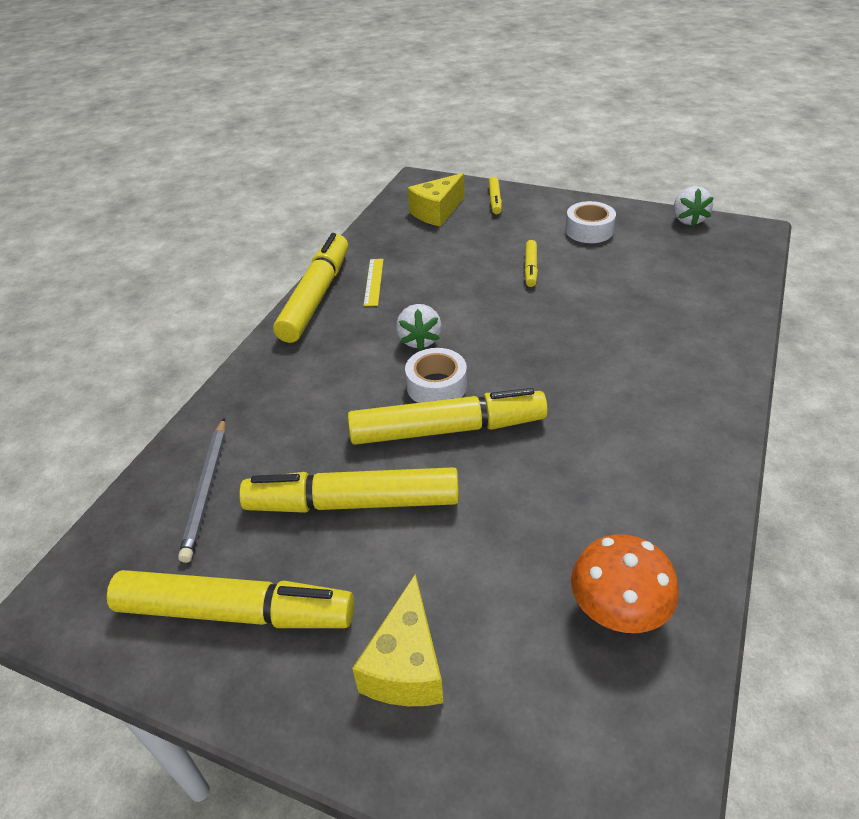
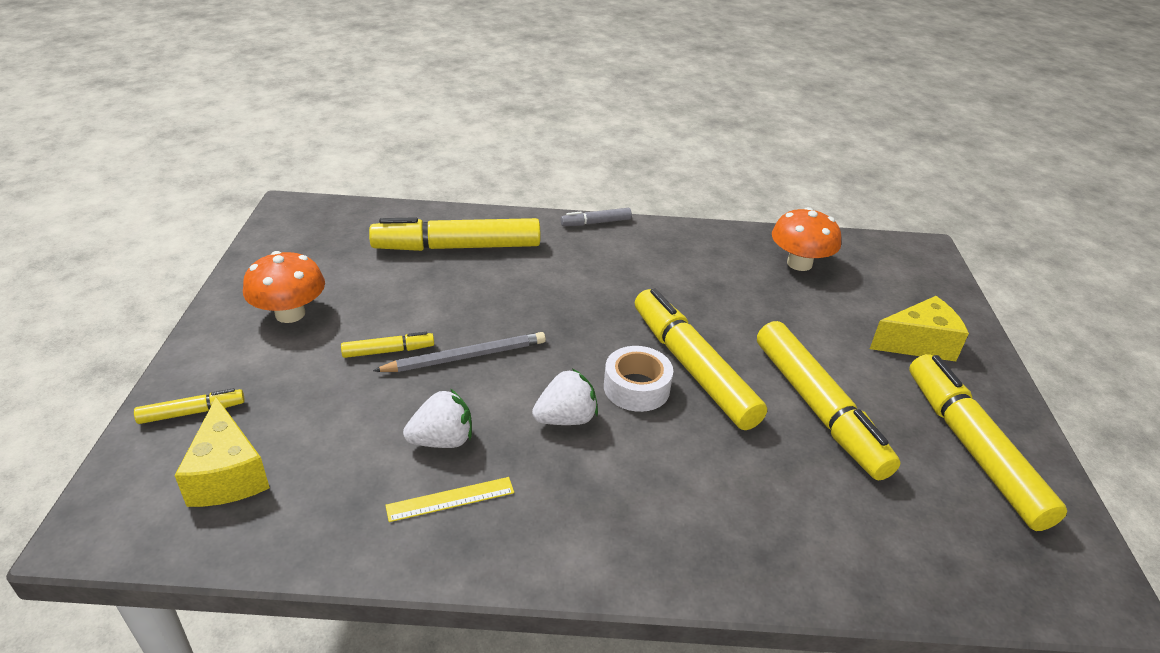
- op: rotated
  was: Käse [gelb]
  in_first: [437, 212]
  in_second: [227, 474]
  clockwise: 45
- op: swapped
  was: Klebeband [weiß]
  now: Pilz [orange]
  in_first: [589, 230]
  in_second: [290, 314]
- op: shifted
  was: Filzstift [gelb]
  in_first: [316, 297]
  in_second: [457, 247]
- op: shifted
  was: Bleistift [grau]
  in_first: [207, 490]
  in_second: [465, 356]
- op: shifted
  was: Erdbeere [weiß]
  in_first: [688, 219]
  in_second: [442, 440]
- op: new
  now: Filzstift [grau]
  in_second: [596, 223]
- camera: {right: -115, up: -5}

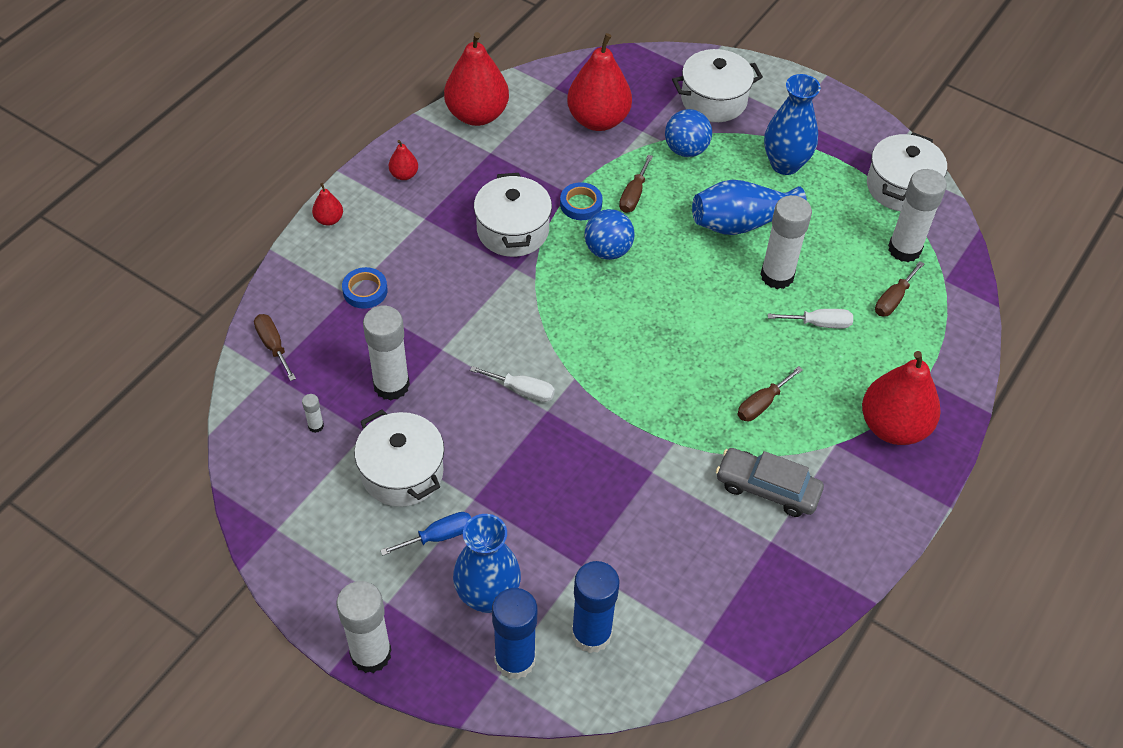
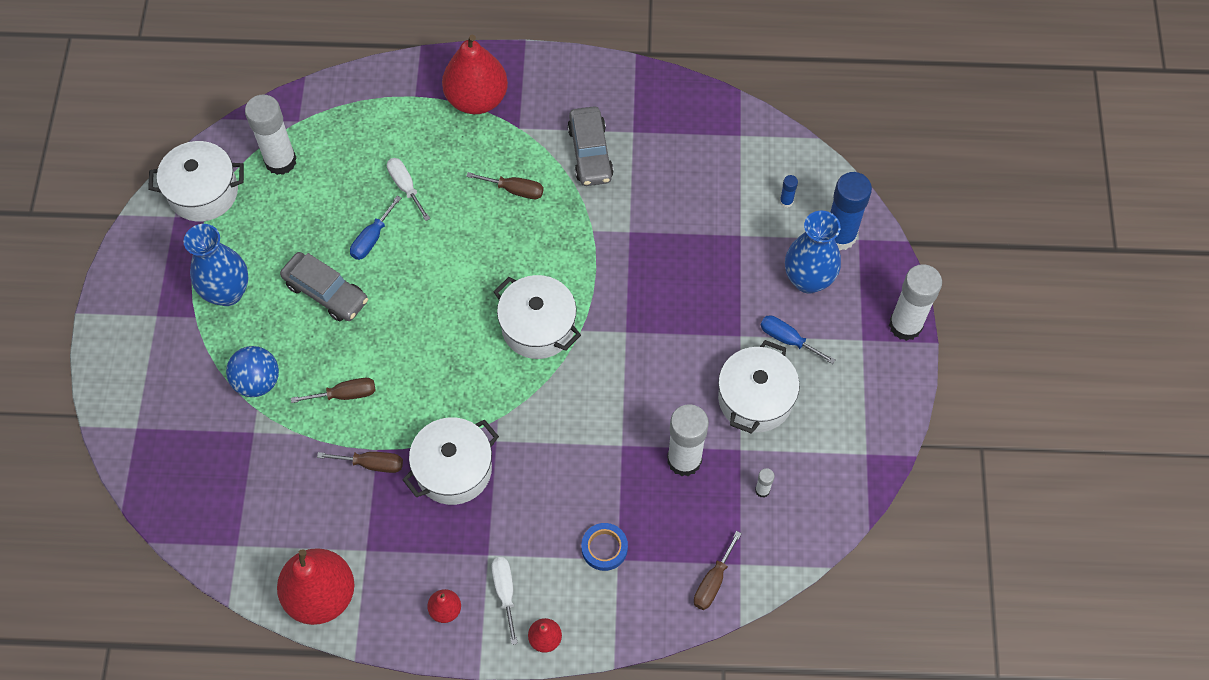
- op: swapped
  was: Vase [blau]
  now: Auto [grau]
  in_first: [741, 223]
  in_second: [326, 292]
- op: shifted
  was: Schraubenzieher [braun]
  in_first: [893, 299]
  in_second: [372, 464]
- op: swapped
  was: Klebestift [weiß]
  now: Schraubenzieher [blau]
  in_first: [777, 276]
  in_second: [372, 238]
- op: shifted
  was: Schraubenzieher [weiß]
  in_first: [522, 390]
  in_second: [505, 592]
- op: shifted
  was: Kochtopf [weiß]
  in_first: [714, 100]
  in_second: [538, 327]
- op: scaled
  was: Klebestift [blau]
  in_first: [591, 634]
  in_second: [786, 201]
  ratio: 0.42
- op: gone
  was: Klebeband [blau]
  in_first: [581, 204]
- op: gone
  was: Birne [rot]
  in_first: [598, 120]
- op: gone
  was: Ball [blau]
  in_first: [608, 250]
- camera: {right: -120, up: 10}

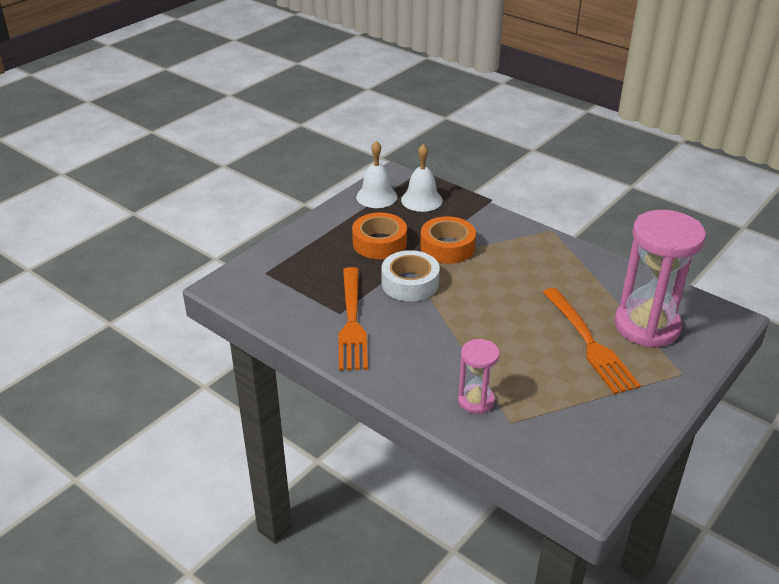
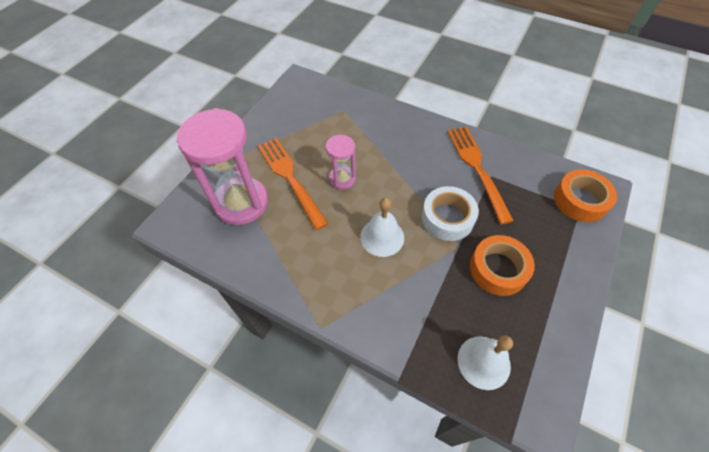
- op: shifted
  was: Sanduhr [rosa]
  in_first: [476, 401]
  in_second: [342, 179]
- op: shifted
  was: Glocke [weiß]
  in_first: [376, 196]
  in_second: [382, 237]
- op: shifted
  was: Klebeband [orange]
  in_first: [447, 247]
  in_second: [580, 200]
- camera: {right: 170, up: 20}

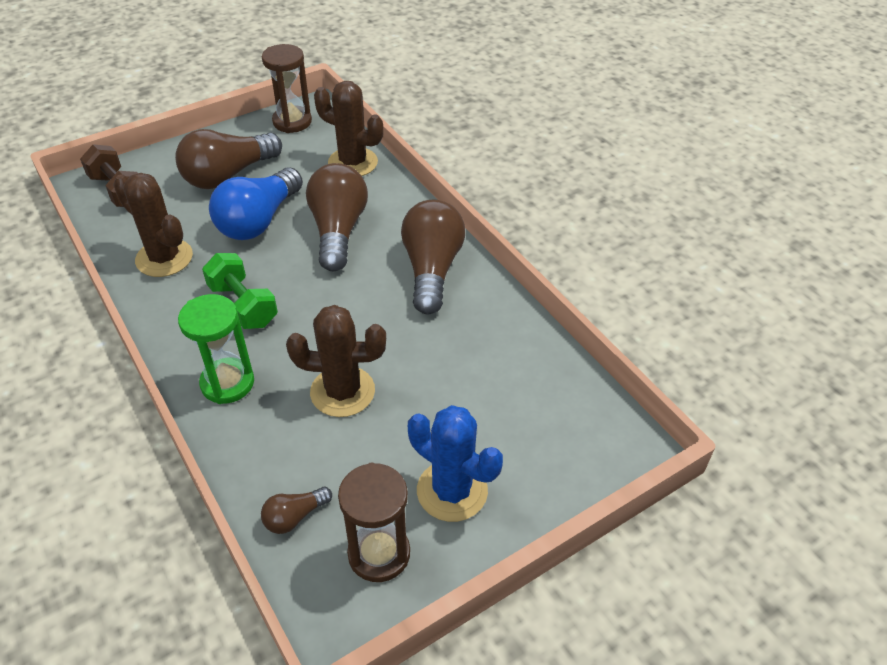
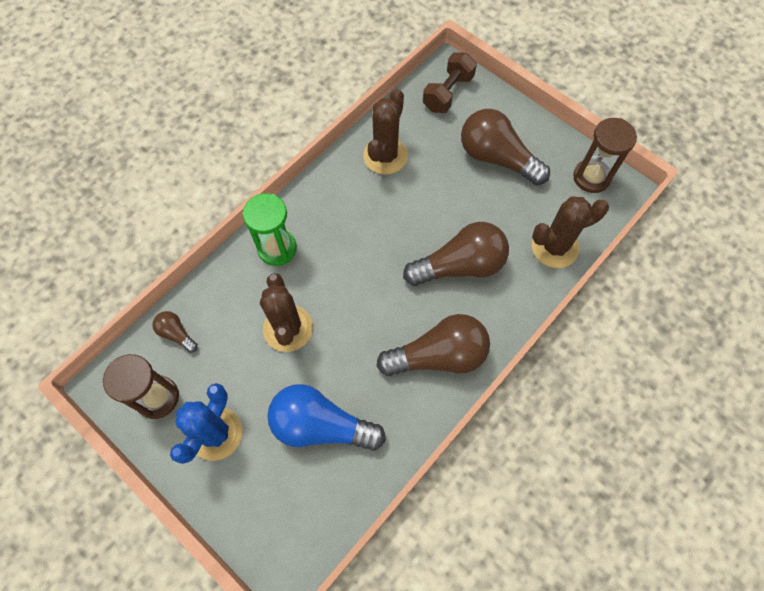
- op: shifted
  was: Glühbirne [blau]
  in_first: [258, 221]
  in_second: [321, 425]
- op: rotated
  was: Kaktus [braun]
  in_first: [353, 162]
  in_second: [555, 247]
  clockwise: 60
- op: gone
  was: Hantel [grün]
  in_first: [243, 305]
- camera: {right: 75, up: 20}

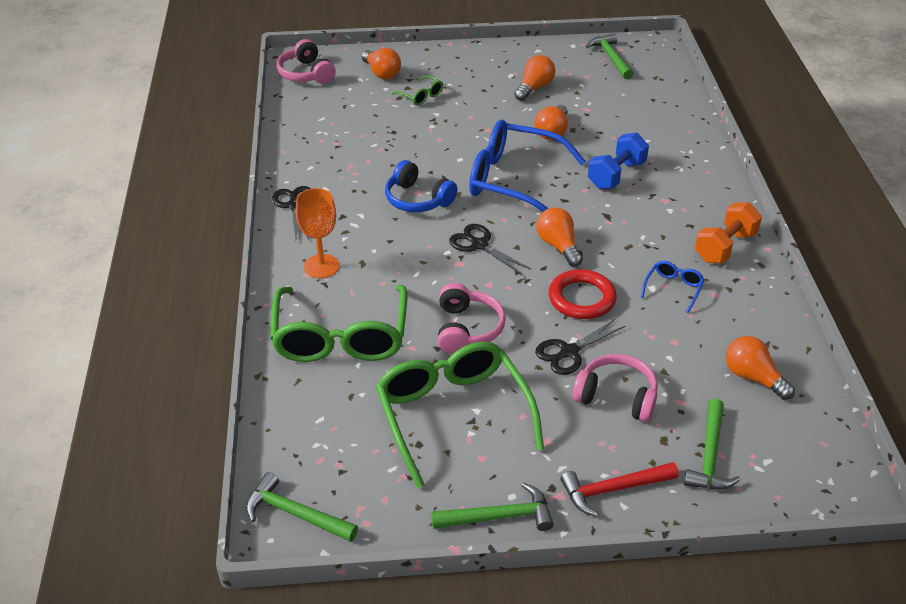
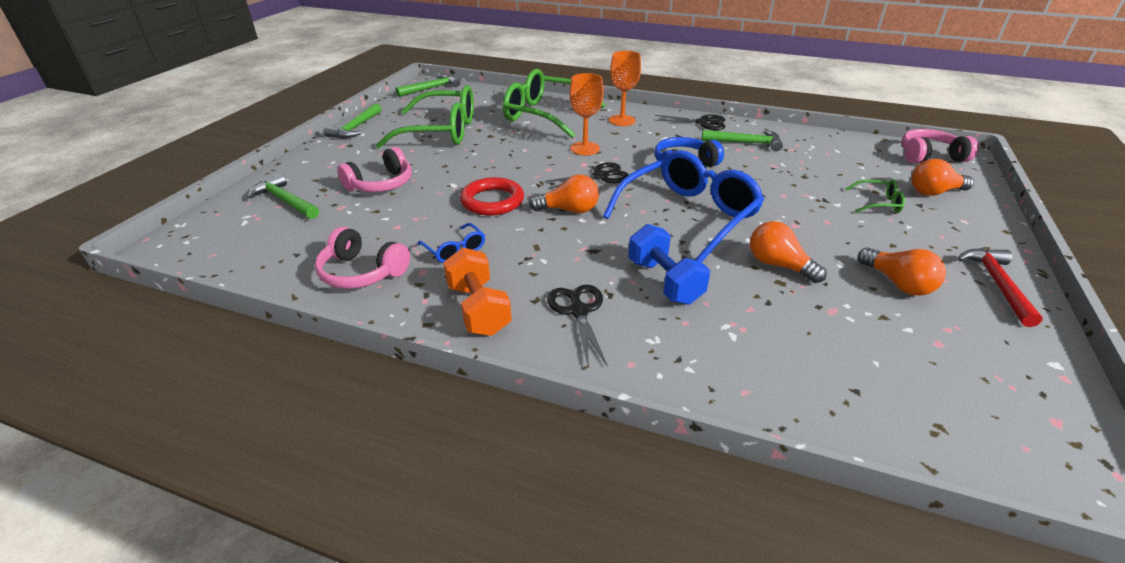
- op: shifted
  was: Kopfhörer [rosa]
  in_first: [467, 329]
  in_second: [362, 272]
- op: shifted
  was: Schere [schwarz]
  in_first: [569, 352]
  in_second: [578, 311]
- op: new
  now: Kelch [orange]
  in_second: [585, 148]
- op: shifted
  was: Hammer [grün]
  in_first: [611, 58]
  in_second: [745, 143]
- op: rotated
  was: Brille [grün]
  in_first: [421, 96]
  in_second: [878, 203]
  clockwise: -150
- op: shifted
  was: Hammer [rot]
  in_first: [613, 489]
  in_second: [997, 284]
- op: gone
  was: Glühbirne [orange]
  in_first: [753, 377]
- camera: {right: 115, up: -5}

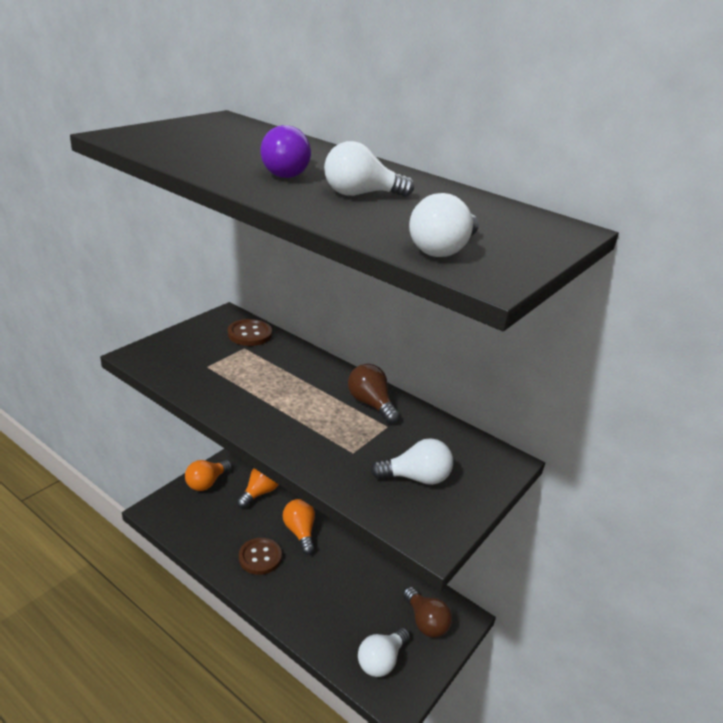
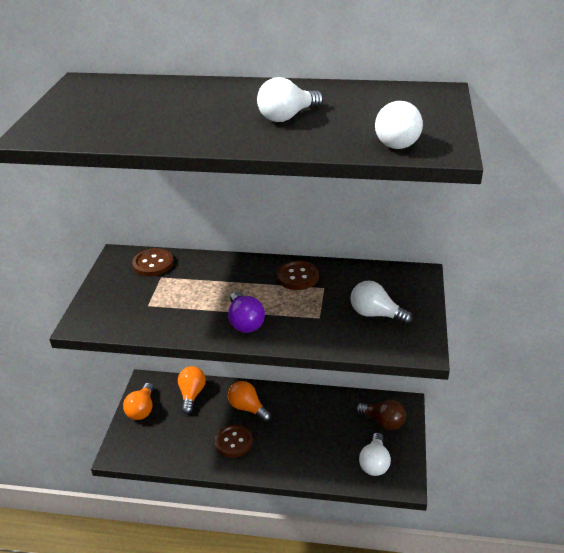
- op: shifted
  was: Glühbirne [lila]
  in_first: [288, 173]
  in_second: [245, 322]
- op: swapped
  was: Glühbirne [braun]
  now: Knopf [braun]
  in_first: [371, 404]
  in_second: [297, 277]
- op: rotated
  was: Glühbirne [weiß]
  in_first: [416, 478]
  in_second: [375, 314]
  clockwise: -120
- camera: {right: -25, up: 5}

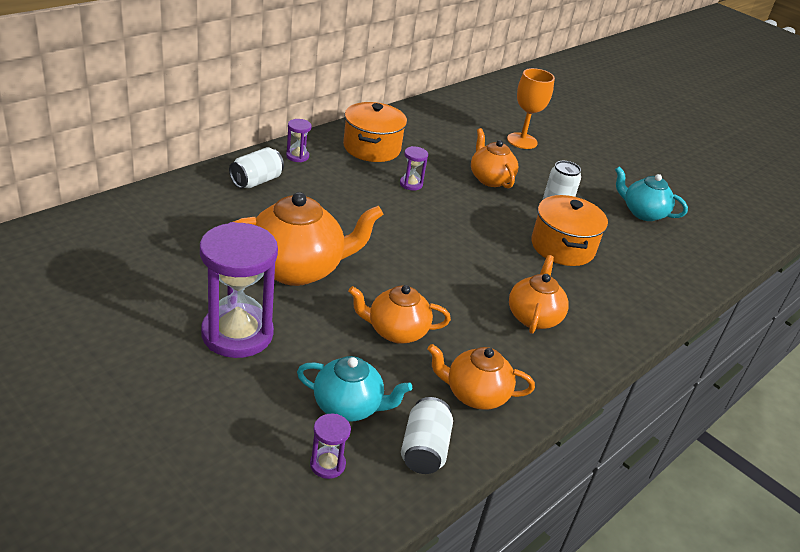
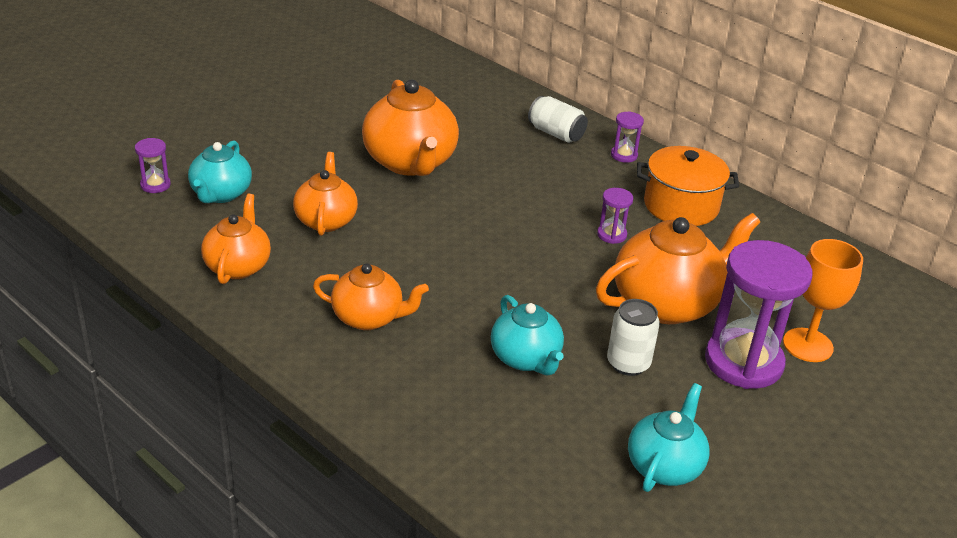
- op: swapped
  was: Kochtopf [orange]
  now: Teekanne [türkis]
  in_first: [562, 247]
  in_second: [526, 359]
- op: scaled
  was: Teekanne [orange]
  in_first: [490, 179]
  in_second: [667, 303]
  ratio: 1.63
- op: shifted
  was: Sanduhr [lila]
  in_first: [237, 334]
  in_second: [743, 362]
- op: gone
  was: Dose [weiß]
  in_first: [424, 449]
- camera: {right: 90, up: 0}

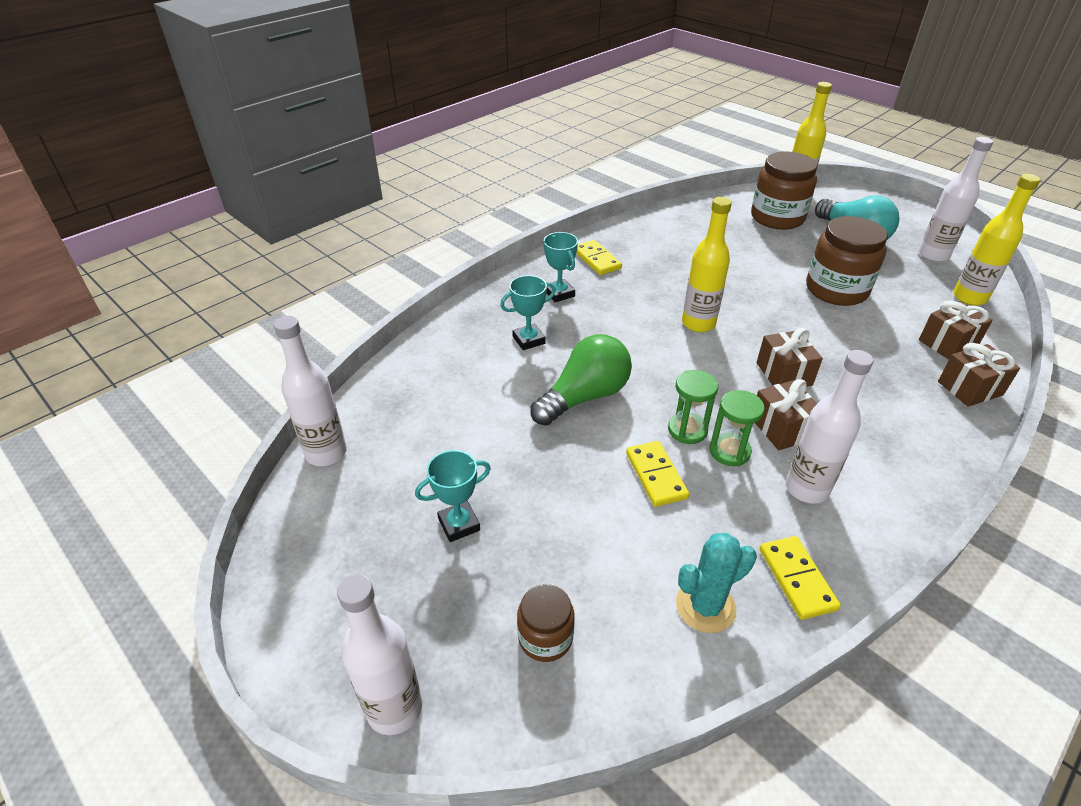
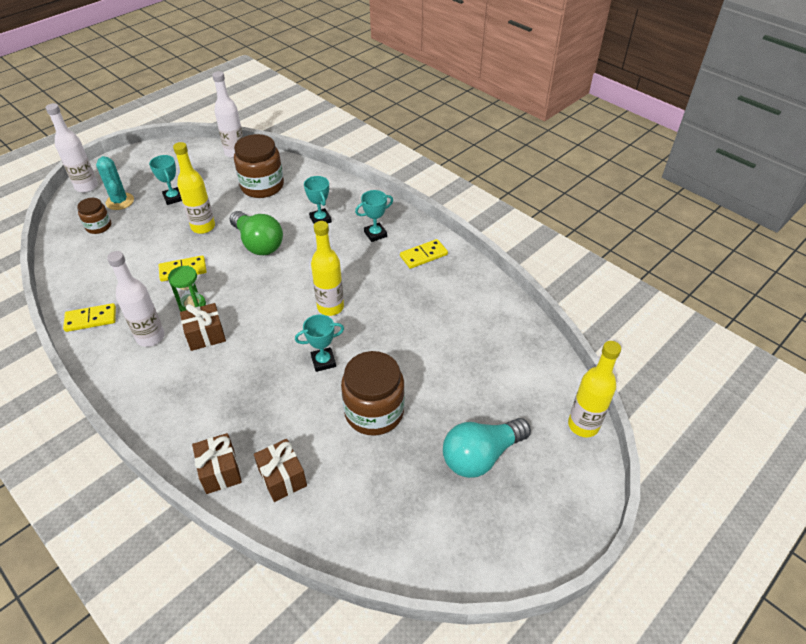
- op: shifted
  was: Kaktus [türkis]
  in_first: [705, 606]
  in_second: [120, 201]
- op: shifted
  was: Flasche [gelb]
  in_first: [969, 297]
  in_second: [203, 227]
- op: shifted
  was: Einmachglas [braun]
  in_first: [777, 218]
  in_second: [262, 186]
- op: new
  now: Pokal [türkis]
  in_second: [323, 361]
- op: gone
  was: Sanduhr [grün]
  in_first: [687, 430]
- op: gone
  was: Geschenk [braun]
  in_first: [784, 374]
- op: gone
  was: Flasche [weiß]
  in_first: [933, 255]
- camera: {right: 90, up: 5}

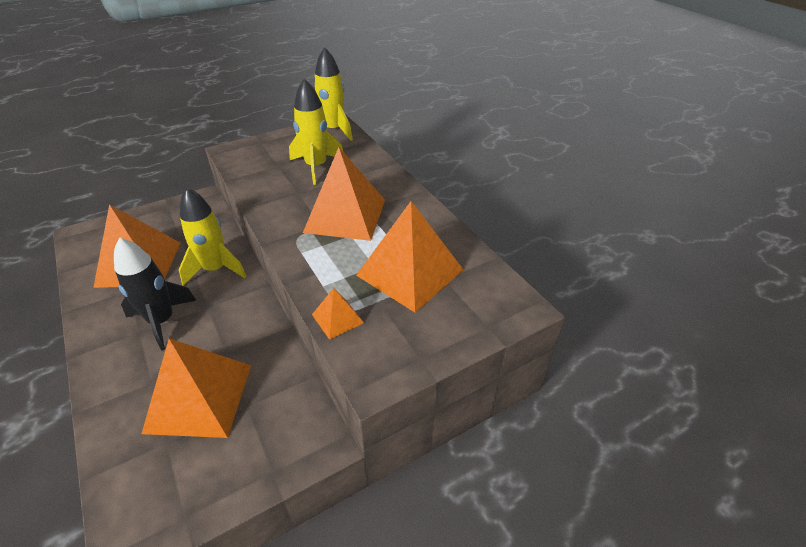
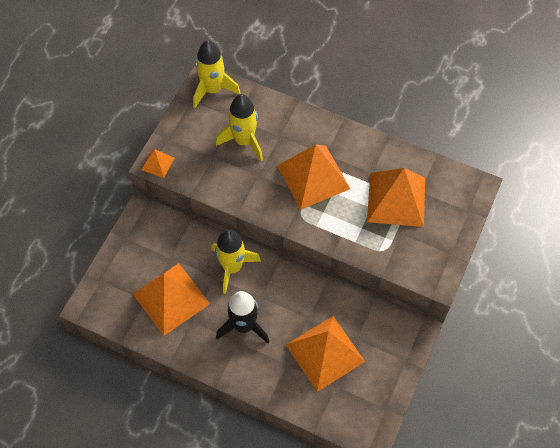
- op: shifted
  was: Pyramide [orange]
  in_first: [337, 318]
  in_second: [158, 163]
- camera: {right: -35, up: 20}

